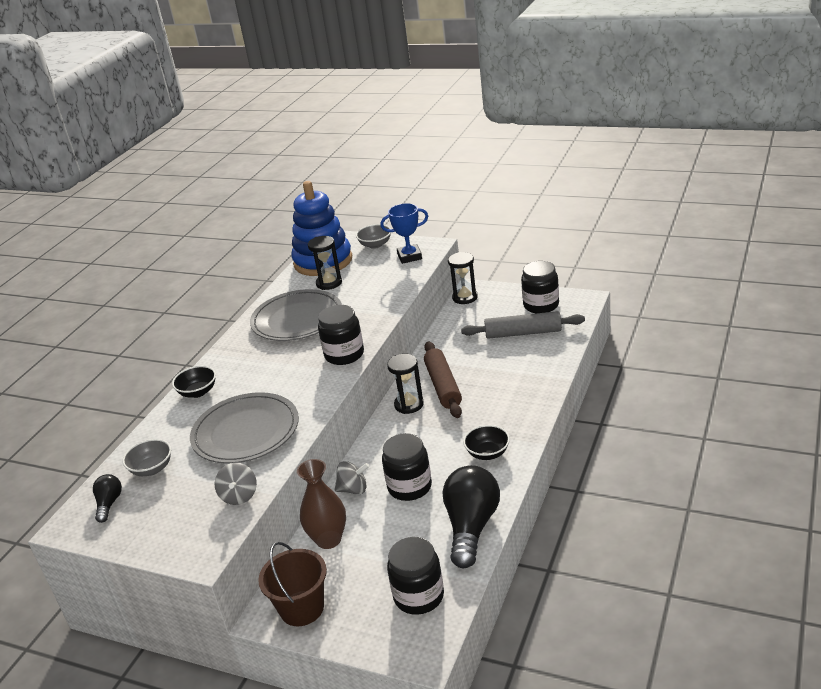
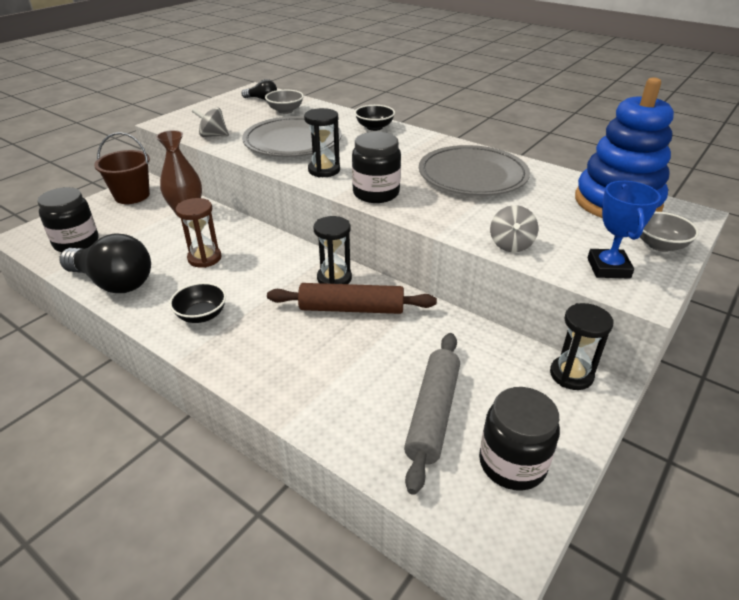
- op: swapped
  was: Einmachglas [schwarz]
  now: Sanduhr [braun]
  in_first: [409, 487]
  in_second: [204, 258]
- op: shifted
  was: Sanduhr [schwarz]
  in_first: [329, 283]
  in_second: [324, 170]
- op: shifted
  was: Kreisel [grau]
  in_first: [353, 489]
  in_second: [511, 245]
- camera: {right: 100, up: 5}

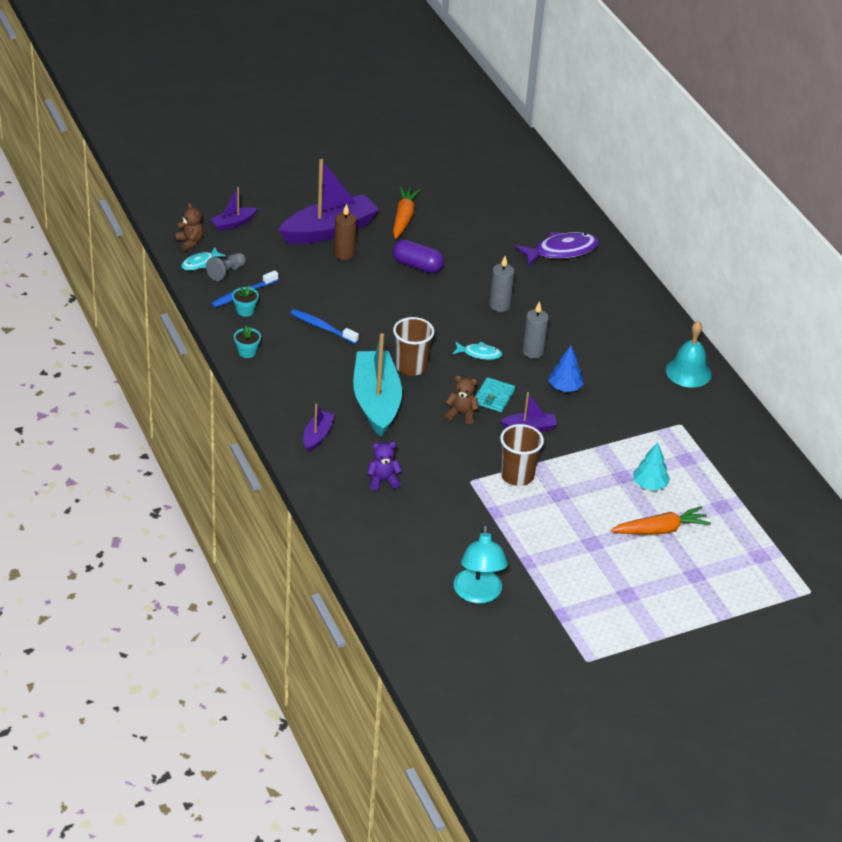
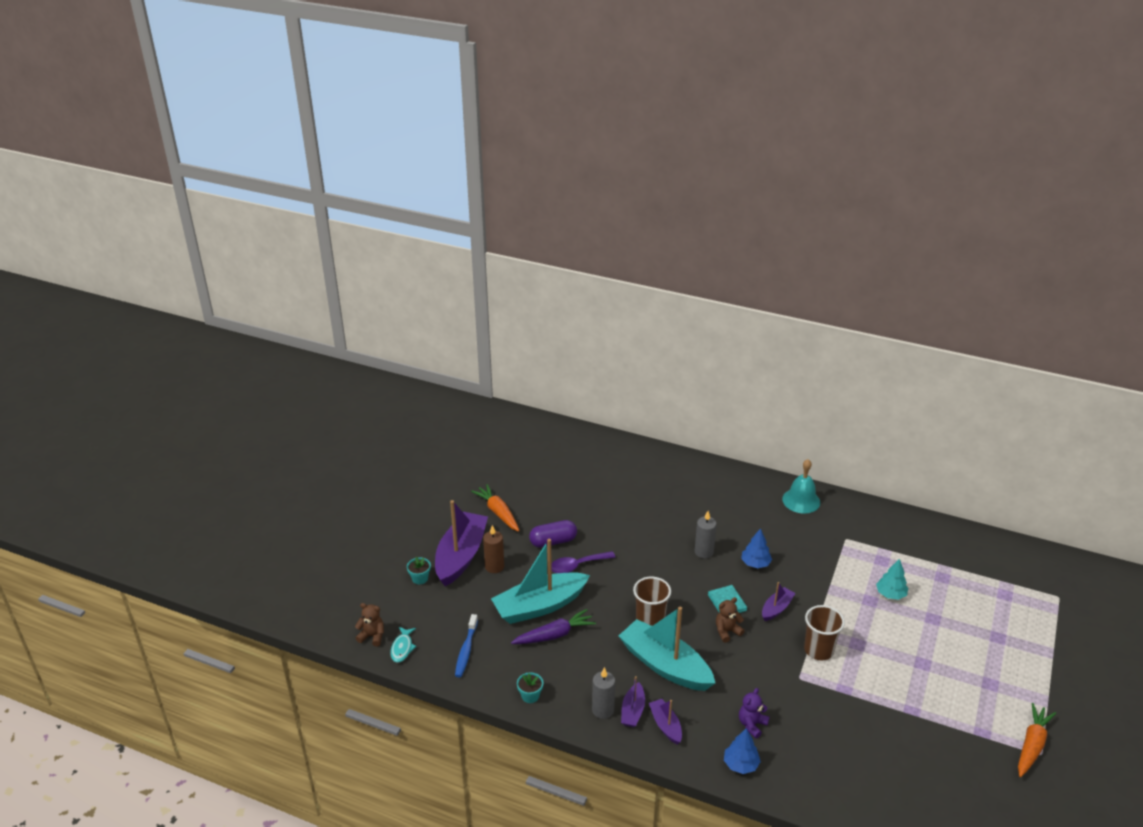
- op: shifted
  was: Blumentopf [türkis]
  in_first: [245, 311]
  in_second: [420, 578]
- op: new
  now: Boot [türkis]
  in_second: [540, 606]
- op: swapped
  was: Zahnbürste [blau]
  now: Karotte [lila]
  in_first: [322, 327]
  in_second: [554, 635]
- op: new
  now: Löffel [lila]
  in_second: [577, 566]
- op: shifted
  was: Kerze [grau]
  in_first: [499, 305]
  in_second: [603, 710]
- op: shifted
  was: Boot [lila]
  in_first: [233, 223]
  in_second: [632, 711]
- op: new
  now: Baum [blau]
  in_second: [741, 764]
- op: shifted
  was: Karotte [orange]
  in_first: [660, 530]
  in_second: [1031, 745]
- op: gone
  was: Bauer [grau]
  in_first: [226, 272]
- op: gone
  was: Fisch [türkis]
  in_first: [479, 354]
- op: gone
  was: Lampe [türkis]
  in_first: [478, 594]
- op: gone
  was: Fisch [lila]
  in_first: [561, 251]
- camera: {right: -40, up: -5}

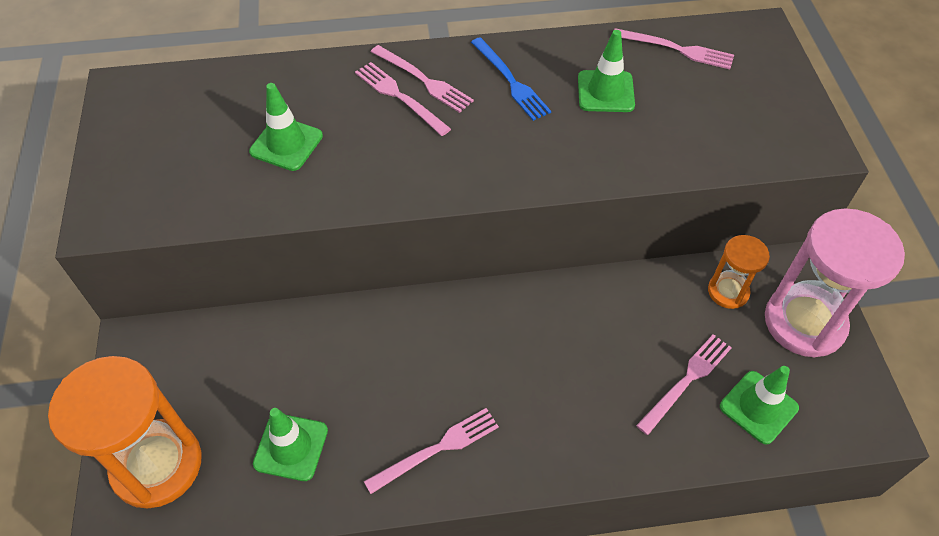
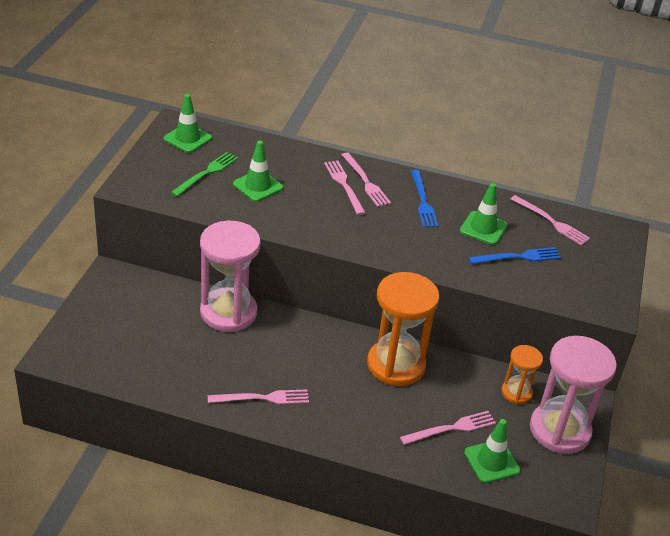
- op: shifted
  was: Leitkegel [grün]
  in_first: [291, 447]
  in_second: [187, 138]
- op: new
  now: Gabel [grün]
  in_second: [206, 173]
- op: new
  now: Sanduhr [rosa]
  in_second: [228, 312]
- op: shifted
  was: Sanduhr [orange]
  in_first: [157, 465]
  in_second: [396, 365]
- op: new
  now: Gabel [blau]
  in_second: [518, 257]
- camera: {right: 20, up: -15}

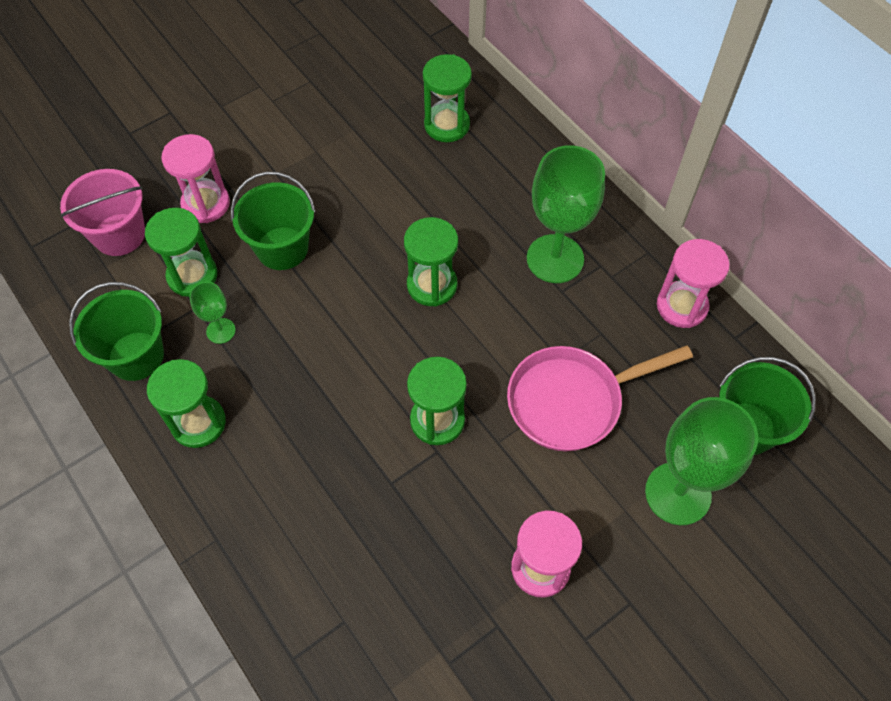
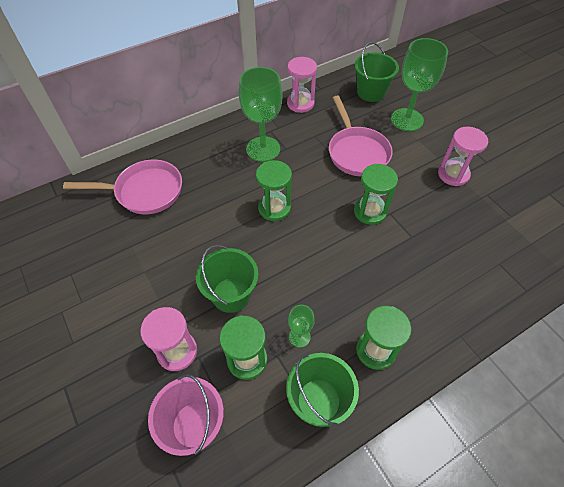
- op: swapped
  was: Sanduhr [grün]
  now: Pfanne [rosa]
  in_first: [447, 125]
  in_second: [145, 191]
- camera: {right: -85, up: -5}

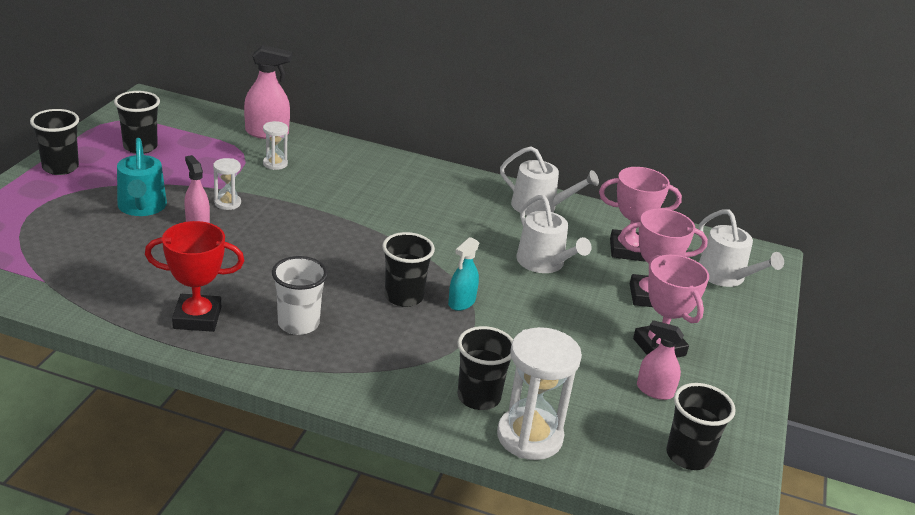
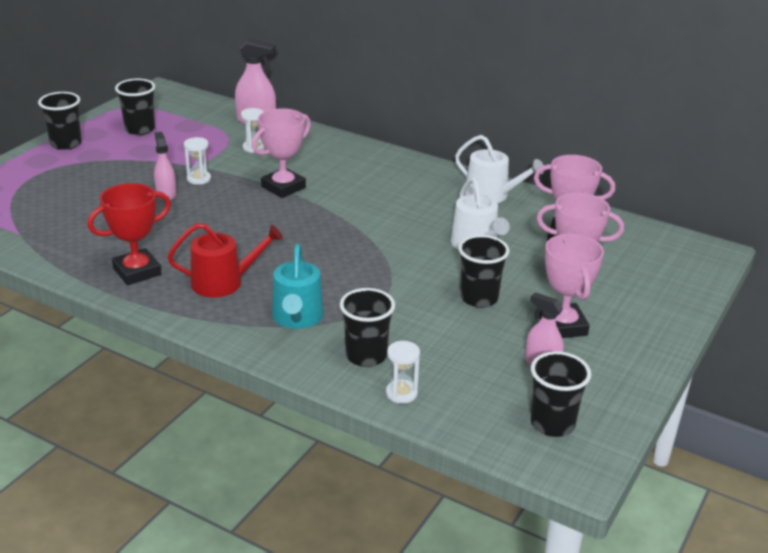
- op: rotated
  was: Pokal [rot]
  in_first: [197, 318]
  in_second: [137, 272]
  clockwise: -45
- op: swapped
  was: Becher [weiß]
  now: Gießkanne [rot]
  in_first: [298, 324]
  in_second: [224, 282]
- op: new
  now: Pokal [rosa]
  in_second: [283, 187]
- op: shifted
  was: Gießkanne [türkis]
  in_first: [142, 207]
  in_second: [297, 318]
- op: scaled
  was: Sanduhr [weiß]
  in_first: [529, 436]
  in_second: [401, 393]
  ratio: 0.51
- op: shifted
  was: Becher [schwarz]
  in_first: [404, 297]
  in_second: [479, 298]
- op: gone
  was: Sprühflasche [türkis]
  in_first: [461, 302]
- op: gone
  was: Gießkanne [weiß]
  in_first: [725, 276]
- camera: {right: 15, up: 0}

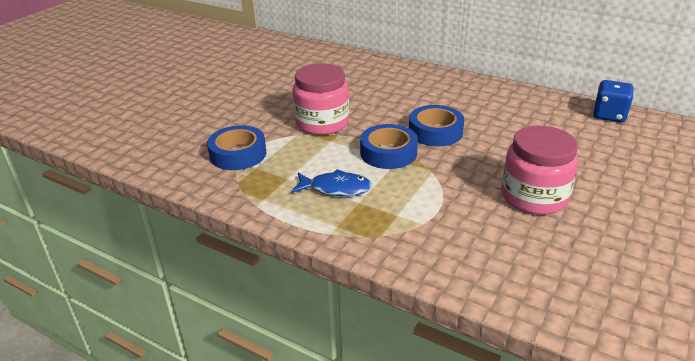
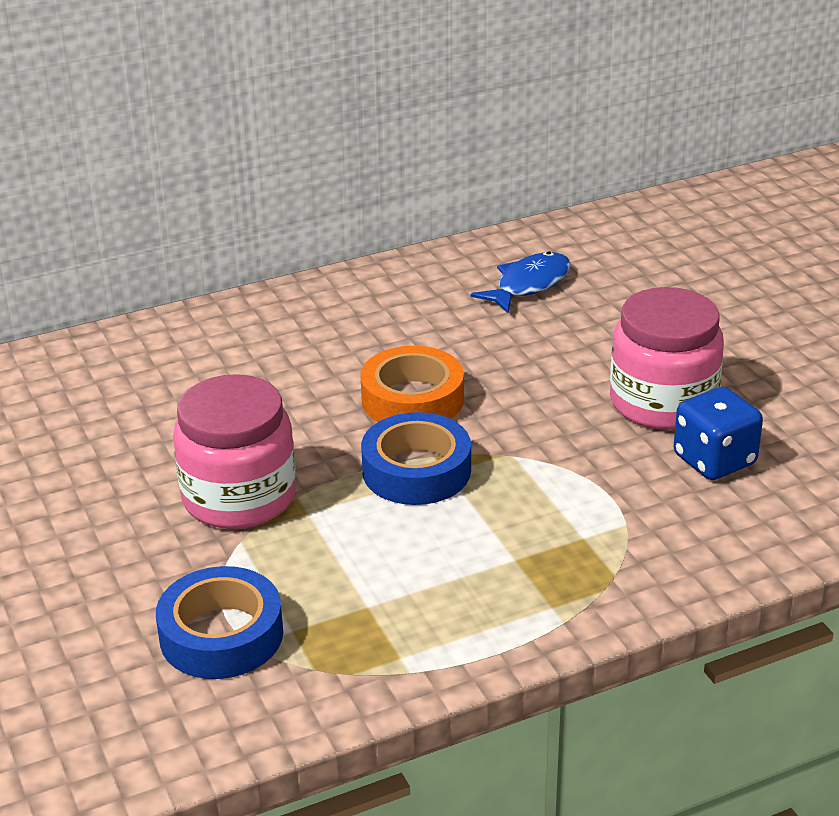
- op: repainted
  was: Klebeband [blau]
  now: Klebeband [orange]
  in_first: [435, 132]
  in_second: [412, 399]
- op: shifted
  was: Fisch [blau]
  in_first: [336, 188]
  in_second: [529, 285]
- op: shifted
  was: Spielwürfel [blau]
  in_first: [609, 115]
  in_second: [714, 460]
- camera: {right: -55, up: 0}

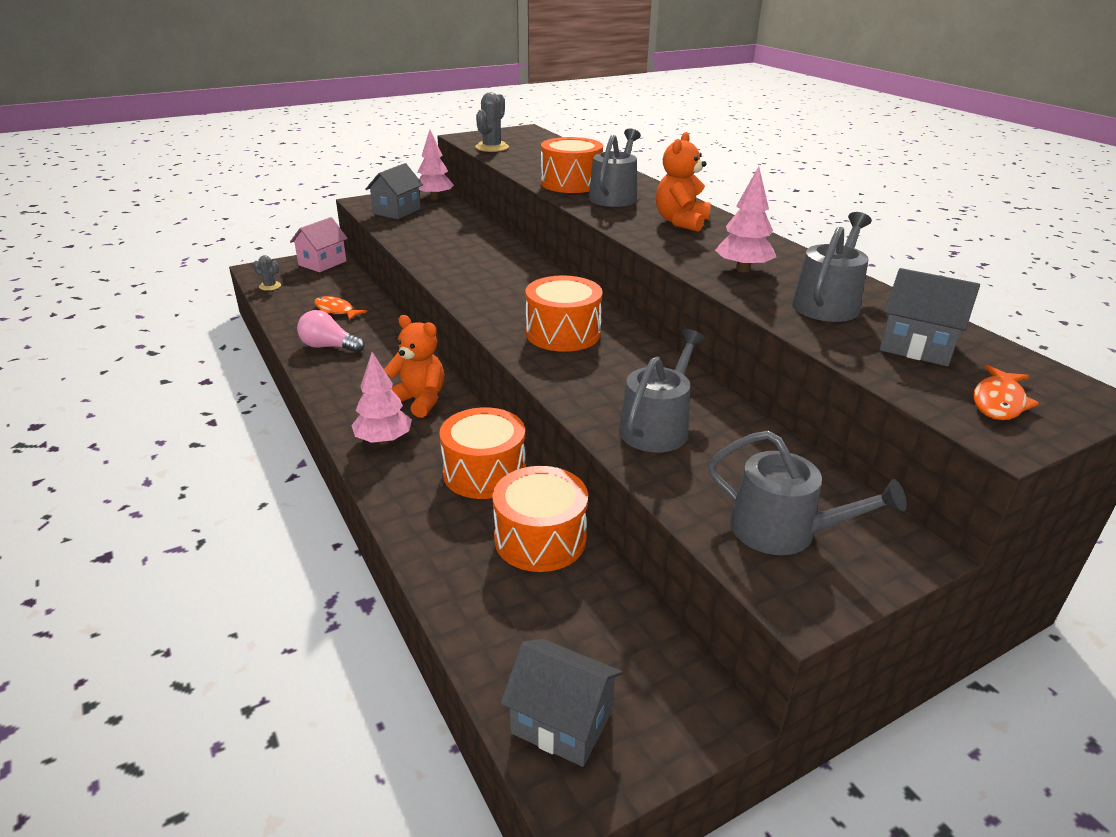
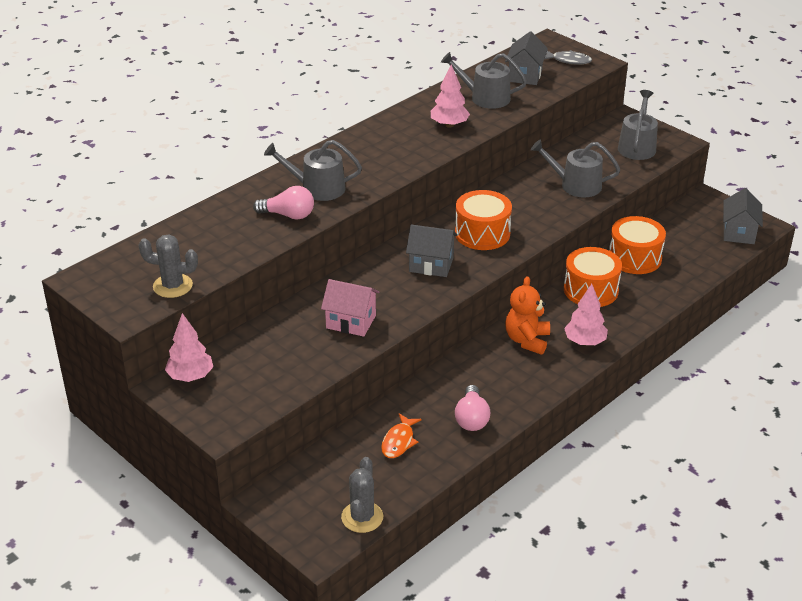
- op: swapped
  was: Trommel [orange]
  now: Glühbirne [rosa]
  in_first: [571, 183]
  in_second: [288, 215]
- op: shifted
  was: Haus [rosa]
  in_first: [322, 263]
  in_second: [351, 322]
- op: scaled
  was: Kaktus [grau]
  in_first: [270, 286]
  in_second: [362, 517]
  ratio: 1.68
- op: shifted
  was: Haus [grau]
  in_first: [397, 211]
  in_second: [431, 265]
- op: repainted
  was: Fisch [orange]
  now: Fisch [grau]
  in_first: [998, 402]
  in_second: [569, 60]
- op: gone
  was: Teddybär [orange]
  in_first: [681, 222]
- camera: {right: -105, up: 5}

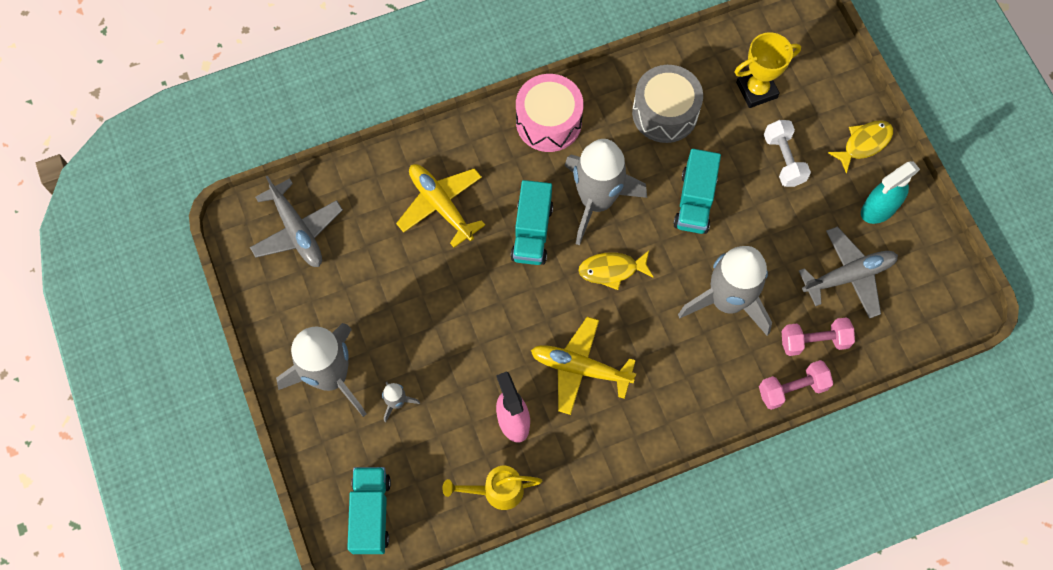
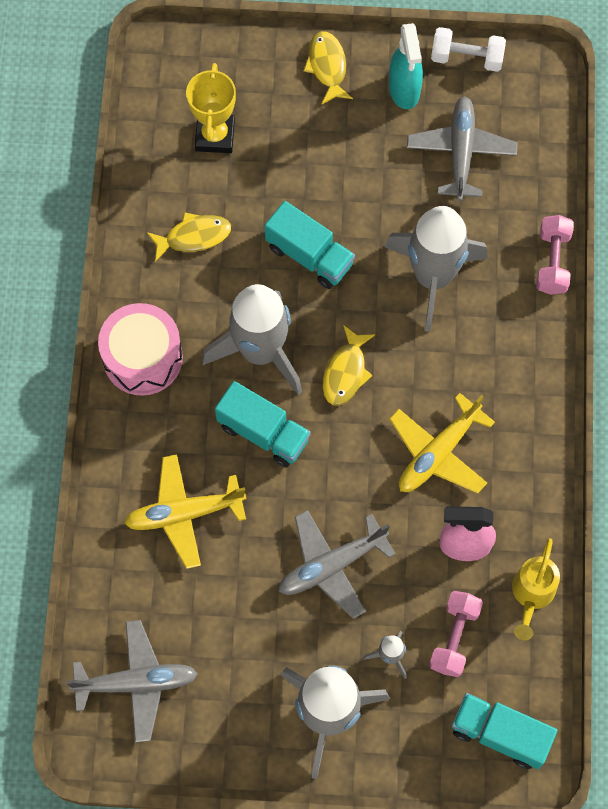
- op: swapped
  was: Trommel [grau]
  now: Fisch [gelb]
  in_first: [665, 113]
  in_second: [194, 237]
- op: new
  now: Flugzeug [grau]
  in_second: [331, 566]
- op: shifted
  was: Hantel [rosa]
  in_first: [814, 341]
  in_second: [454, 637]
- op: shifted
  was: Hantel [weiß]
  in_first: [783, 159]
  in_second: [467, 58]
- camera: {right: -65, up: 0}

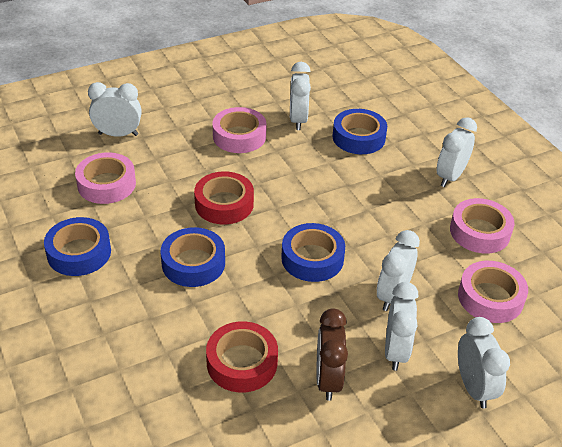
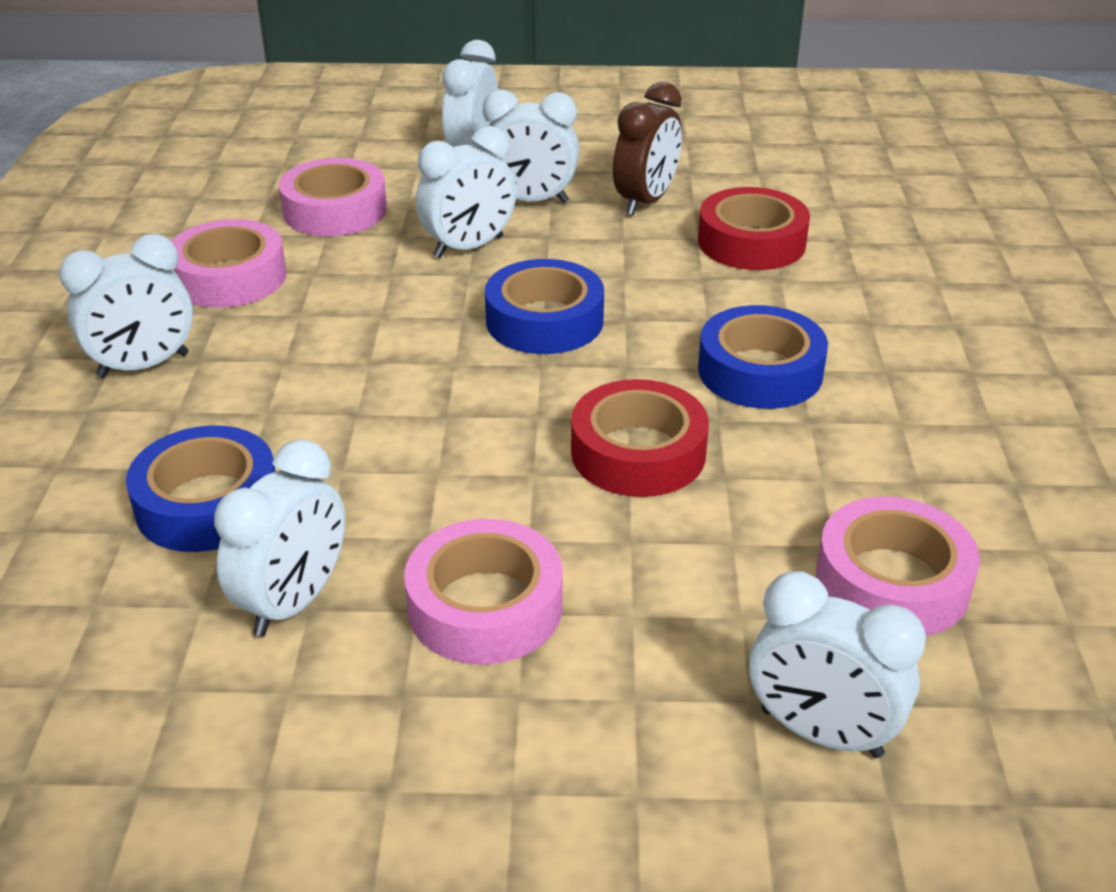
- op: rotated
  was: Wecker [weiß]
  in_first: [395, 351]
  in_second: [530, 201]
  clockwise: -120
- op: gone
  was: Klebeband [blau]
  in_first: [79, 253]
- camera: {right: -150, up: -5}

